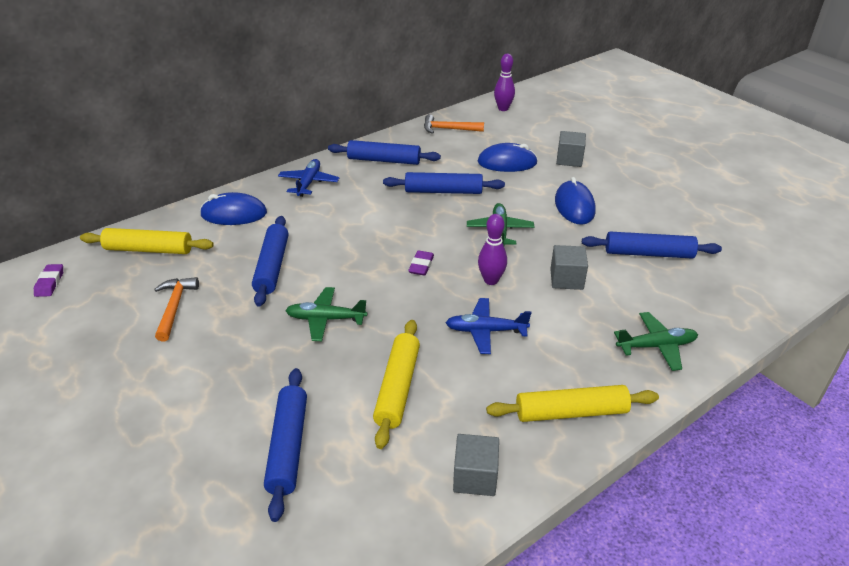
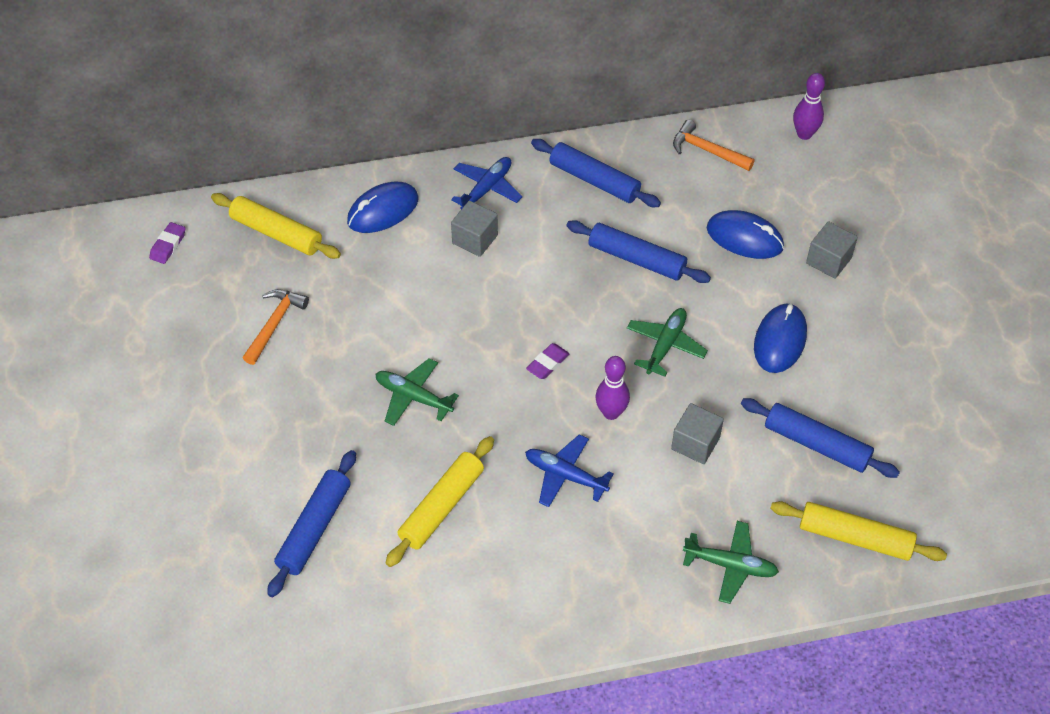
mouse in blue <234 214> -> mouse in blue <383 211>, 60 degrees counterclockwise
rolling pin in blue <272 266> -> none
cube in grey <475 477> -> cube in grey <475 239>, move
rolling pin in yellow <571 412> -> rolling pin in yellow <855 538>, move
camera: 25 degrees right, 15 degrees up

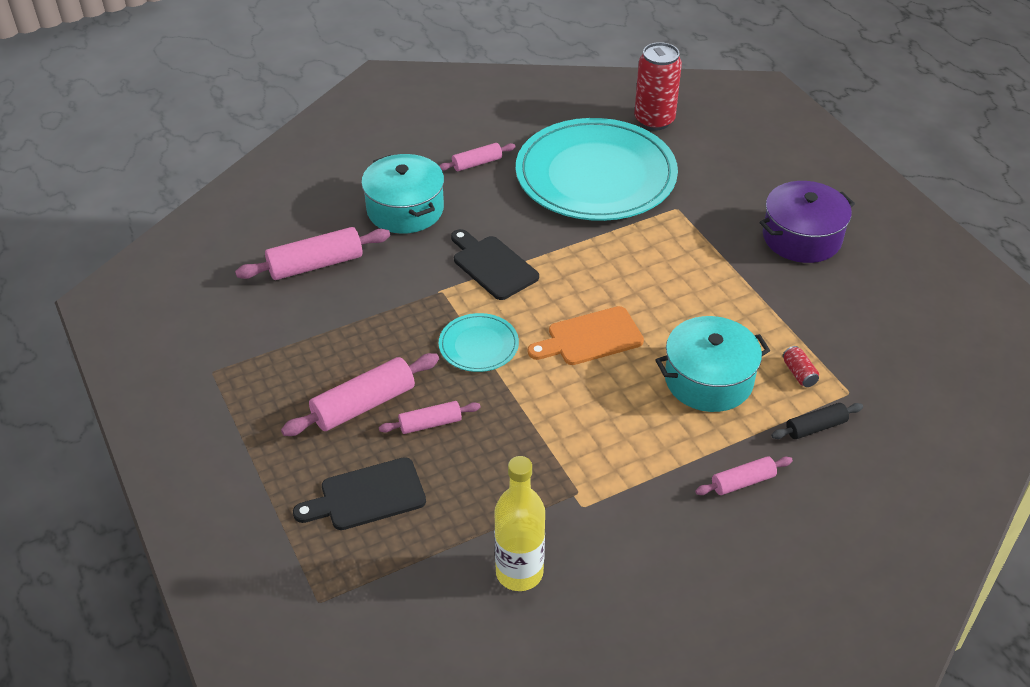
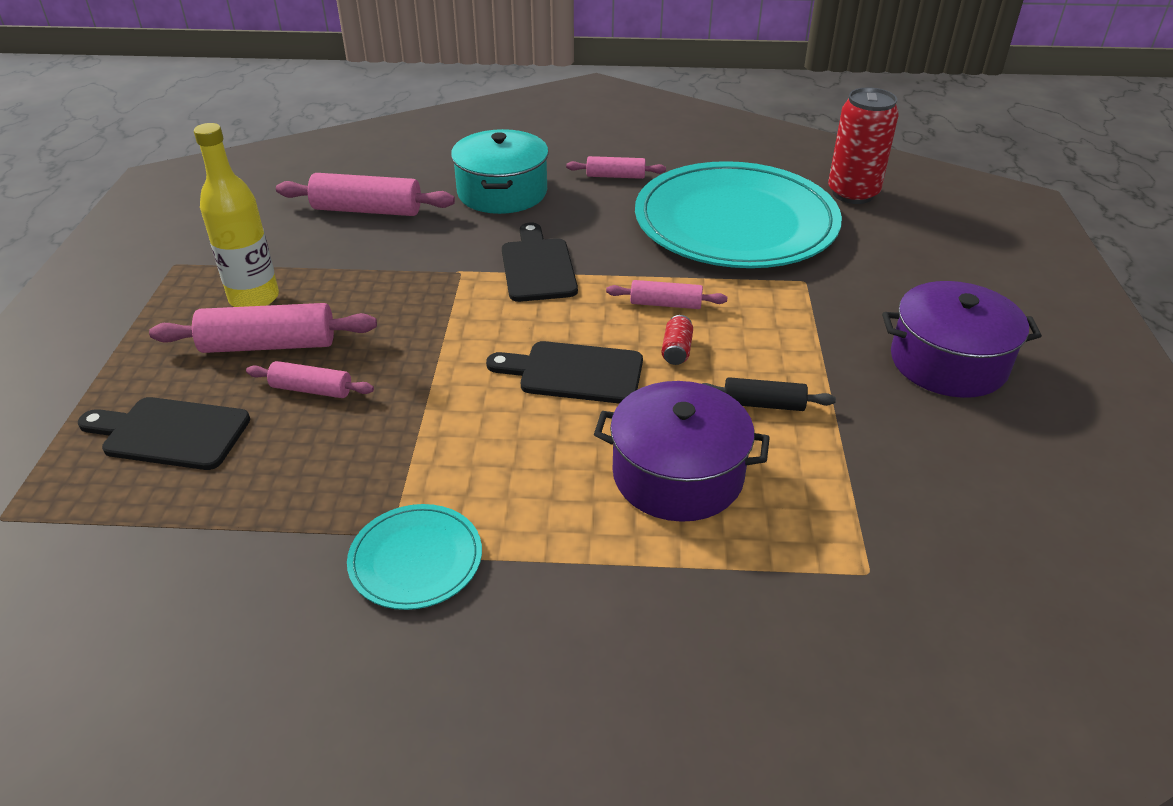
plate in turquoise <478 345> -> plate in turquoise <416 559>, move
bottle in yellow <519 573> -> bottle in yellow <254 298>, move
cutting board in orange <590 338> -> cutting board in black <574 373>
pot in turquoise <708 380> -> pot in purple <678 474>
rolling pin in pink <743 482> -> rolling pin in pink <665 304>, move
rolling pin in black <815 427> -> rolling pin in black <763 404>, move
can in red <799 373> -> can in red <676 350>, move
camera: 30 degrees right, 5 degrees down

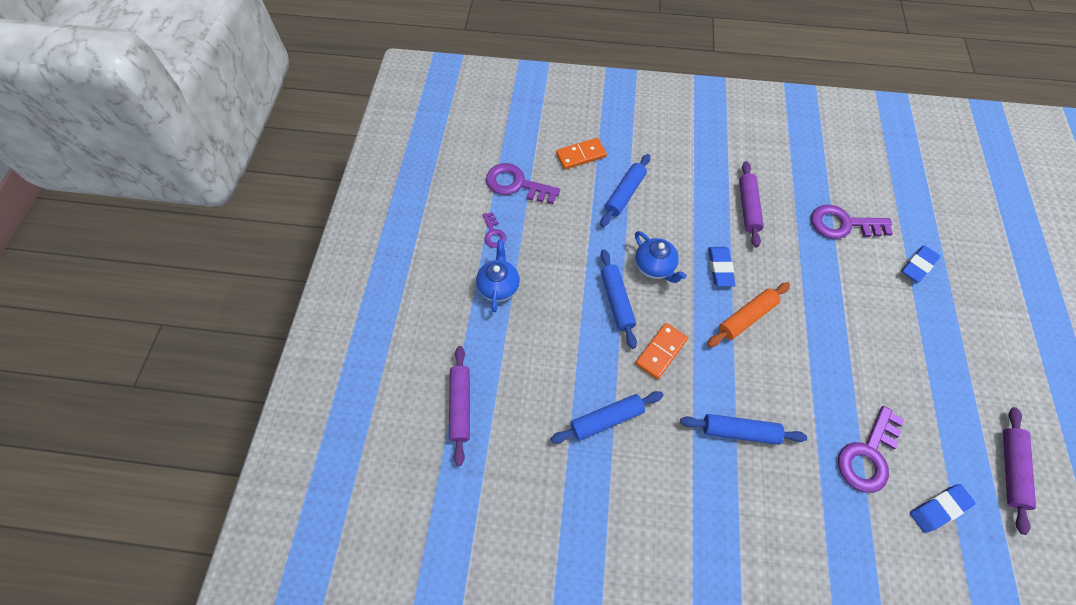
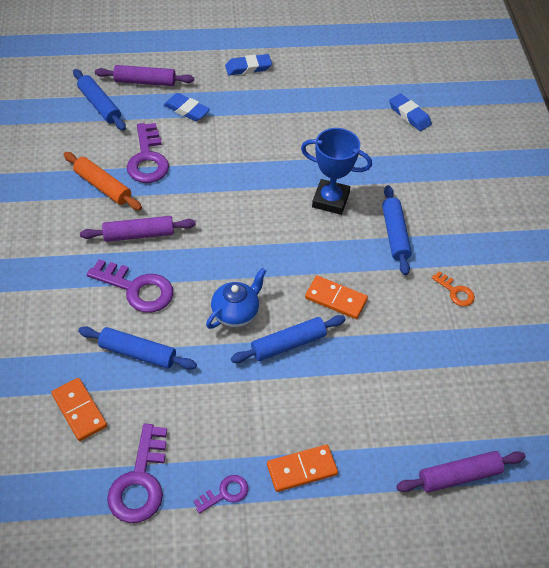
teapot in blue <499 287> -> domino in orange <301 469>
rolling pin in blue <606 419> -> rolling pin in blue <99 105>, move
rolling pin in orange <746 318> -> rolling pin in orange <103 186>, move
eraser in blue <720 268> -> eraser in blue <248 68>, move
key in purple <868 455> -> key in purple <137 289>, move
rolling pin in purple <1010 470> -> rolling pin in purple <145 82>, move
none -> trophy in blue <330 200>
none -> key in orange <455 292>
camera: 105 degrees left, 10 degrees down

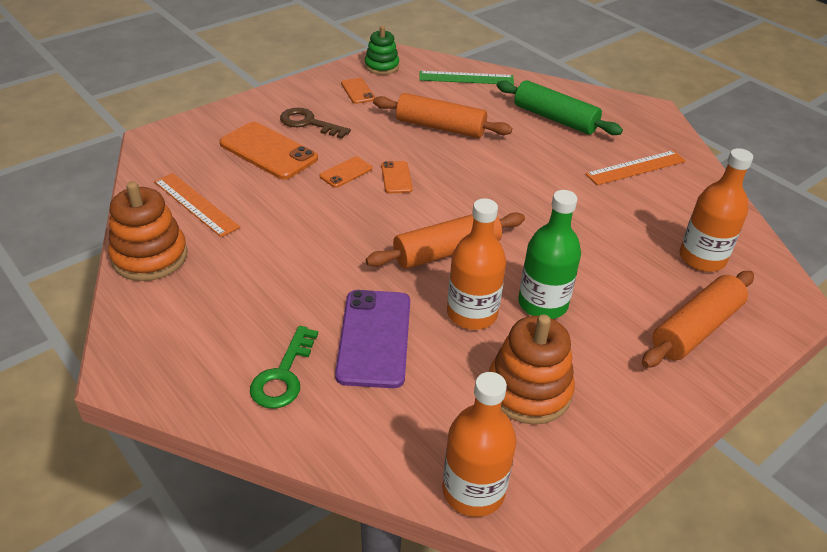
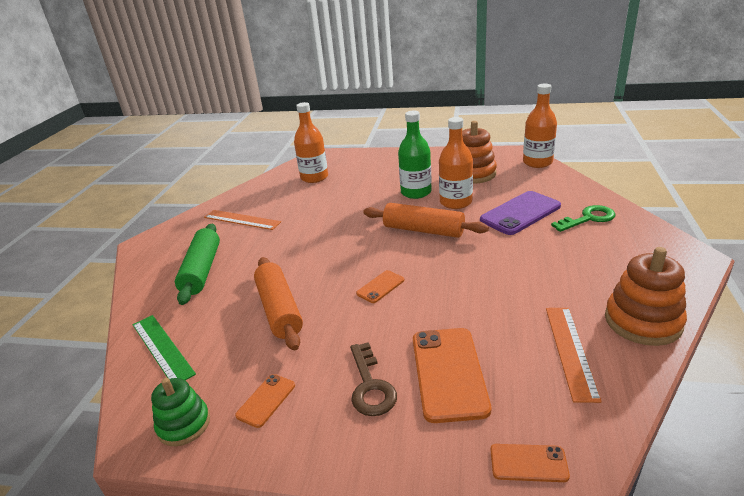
phone in orange <346 172> -> phone in orange <528 463>, move
rolling pin in orange <696 329> -> none
camera: 125 degrees left, 10 degrees down

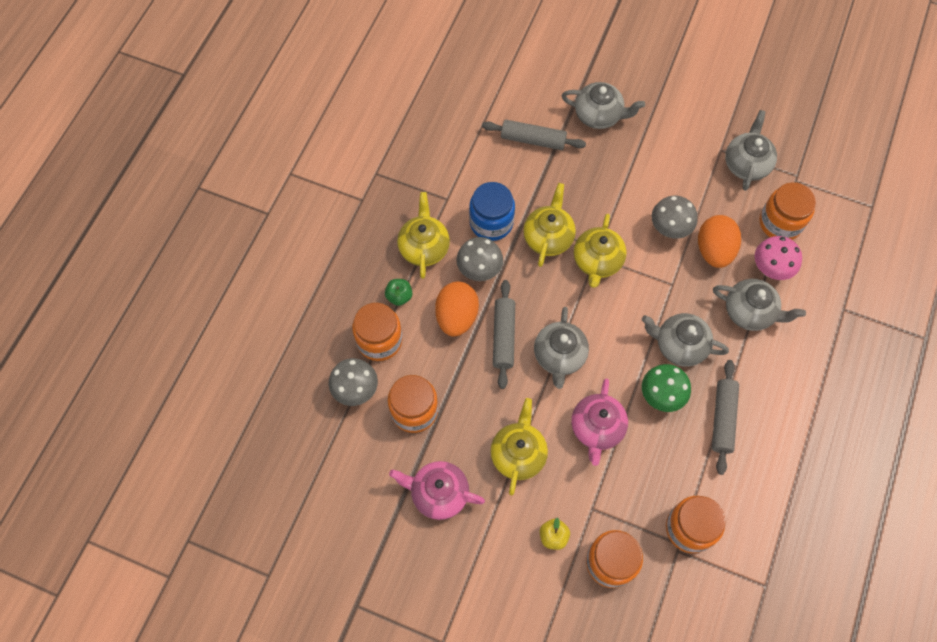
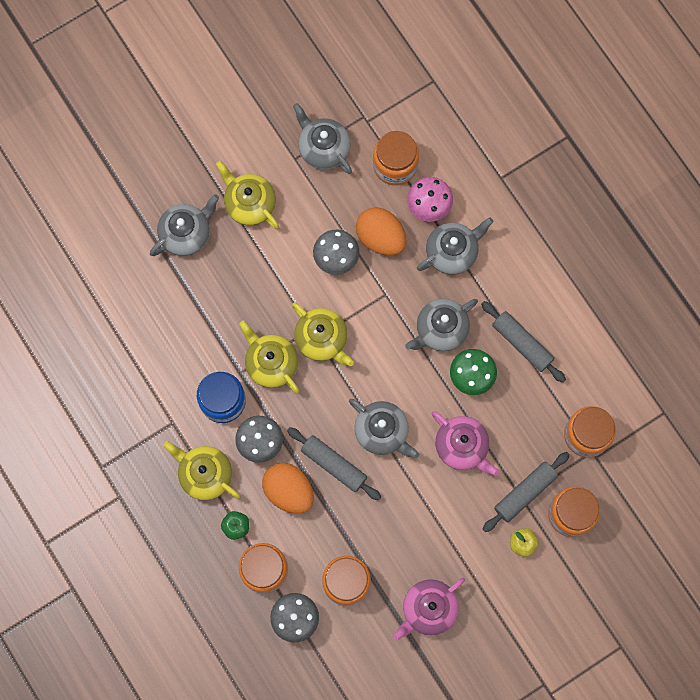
rolling pin in grey <533 140> -> rolling pin in grey <525 493>, move
teapot in yellow <518 454> -> teapot in yellow <249 203>, move
camera: 55 degrees left, 10 degrees up

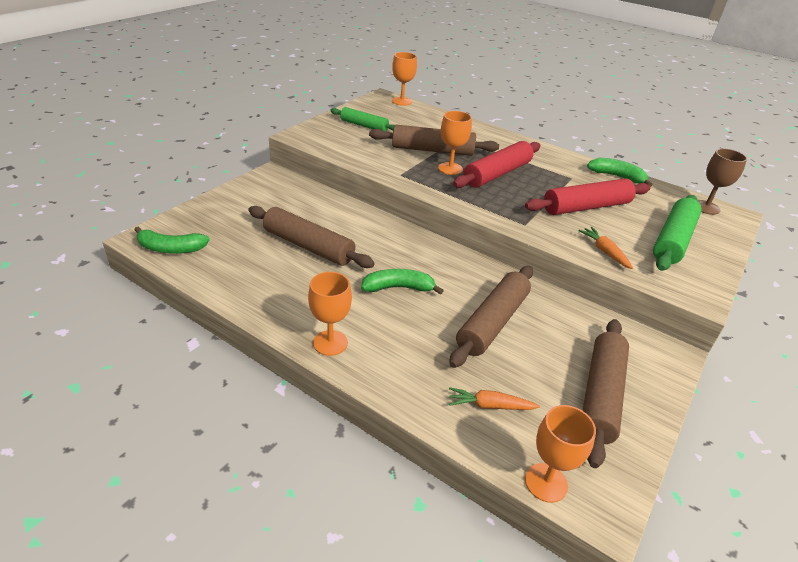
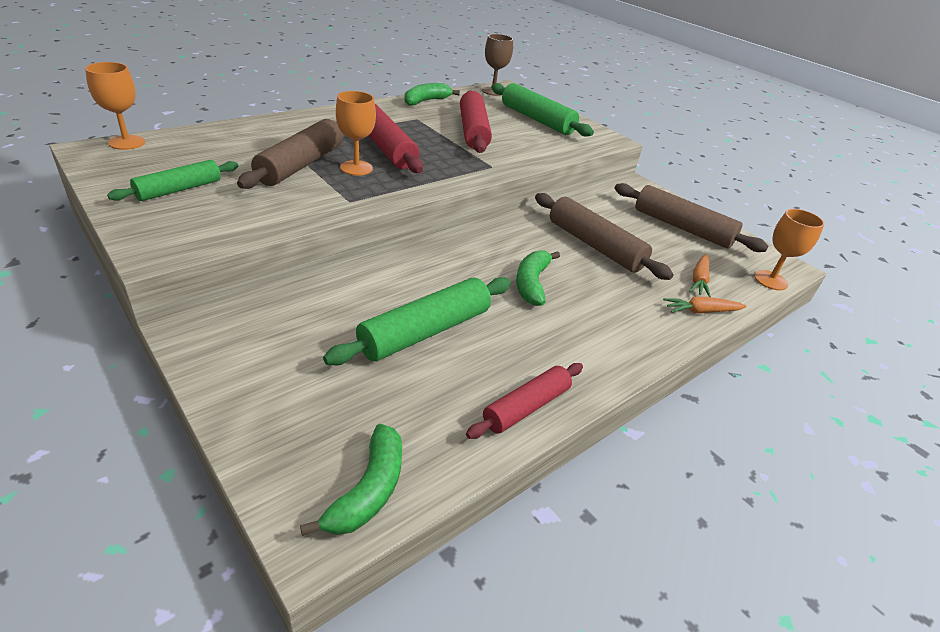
rolling pin in brown <308 246> -> rolling pin in green <425 331>
goblet in orange <330 343> -> none
carrot in orange <604 252> -> carrot in orange <701 311>, move
none -> rolling pin in red <526 407>
camera: 75 degrees left, 0 degrees up

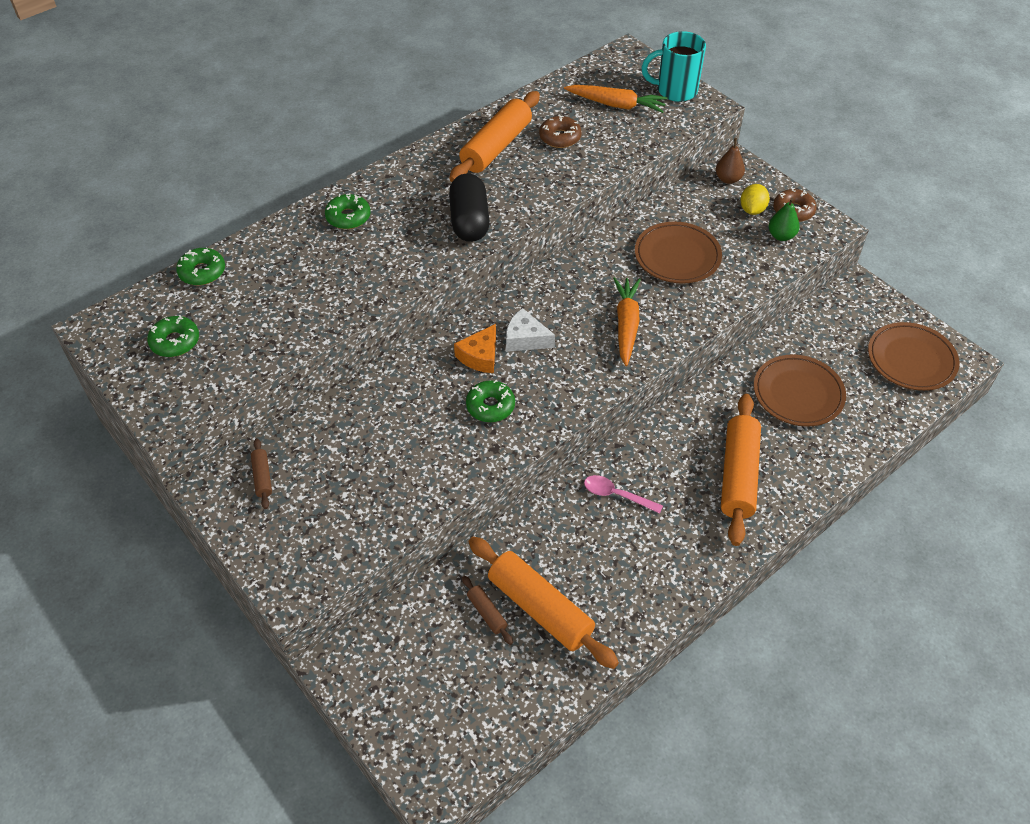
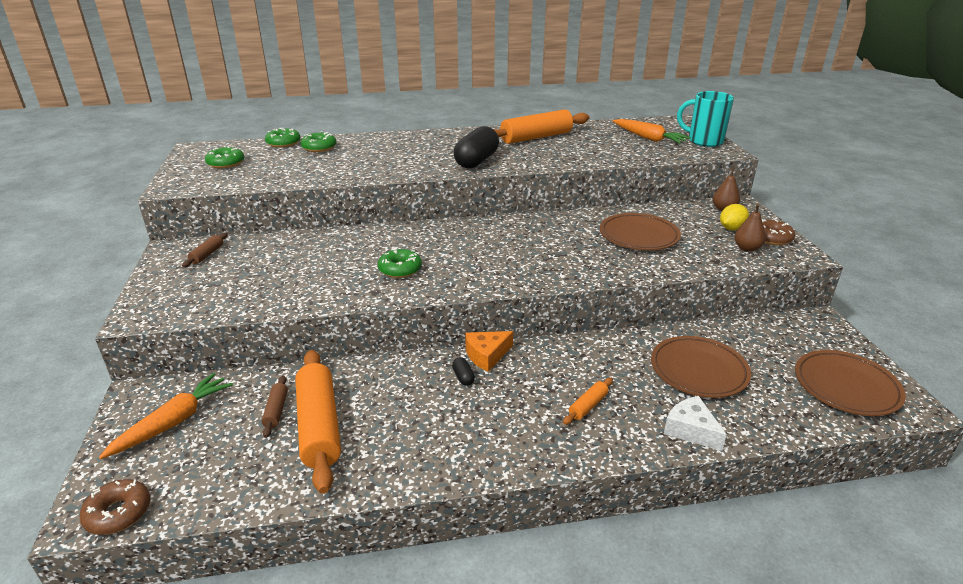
donut in green <348 217> -> donut in green <319 147>, move
cheese in orange <480 356> -> cheese in orange <486 355>, move
cheese in white <525 339> -> cheese in white <690 430>, move
donut in brown <560 137> -> donut in brown <118 513>, move
spoon in pink <616 495> -> capsule in black <463 377>
carrot in orange <626 324> -> carrot in orange <173 422>, move
rolling pin in orange <738 475> -> rolling pin in orange <588 406>, x0.45
pear in green <781 236> -> pear in brown <747 248>
camera: 30 degrees right, 20 degrees down

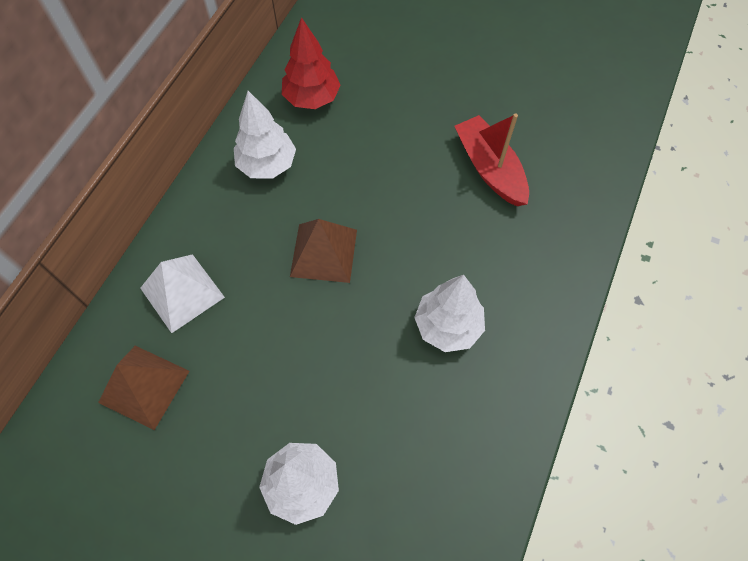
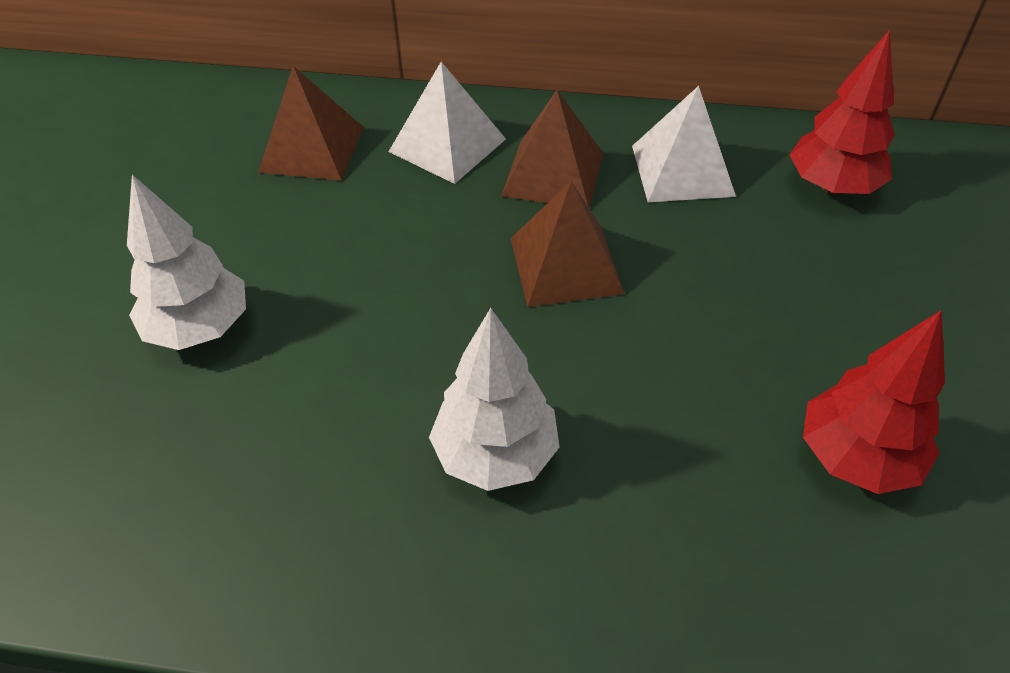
tree in white <267 165> -> pyramid in white <682 170>
boat in red <489 168> -> tree in red <856 457>
none -> pyramid in brown <553 174>
camera: 75 degrees right, 15 degrees down

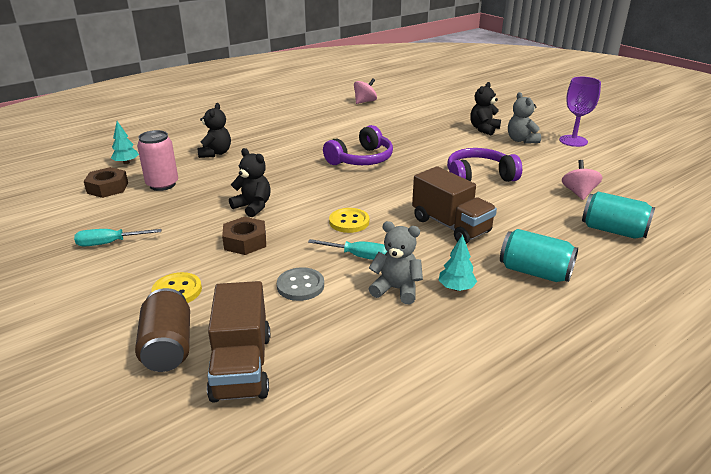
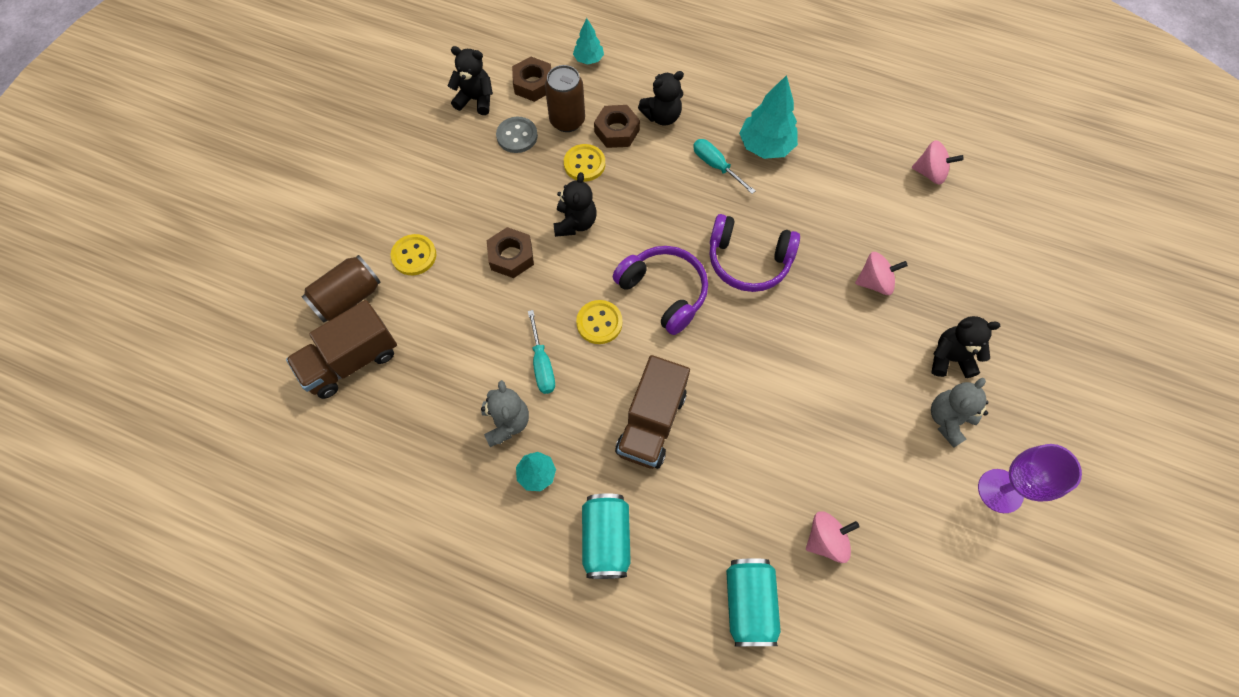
screwdriver in turquoise <109 243> -> screwdriver in turquoise <716 166>, move
can in pink <162 184> -> can in brown <567 121>
button in grey <300 286> -> button in grey <517 136>, move
headphones in purple <478 177> -> headphones in purple <664 292>, move
none -> teddy bear in black <476 100>
none -> button in yellow <584 164>
none -> nut in brown <616 131>
none -> tree in turquoise <765 146>
none -> spinning top in pink <874 282>
camera: 60 degrees right, 35 degrees up

